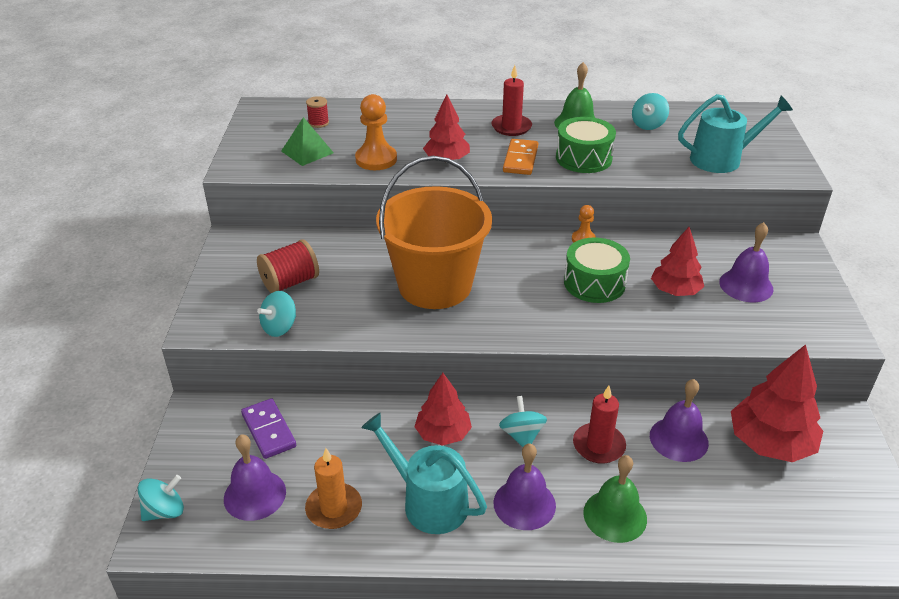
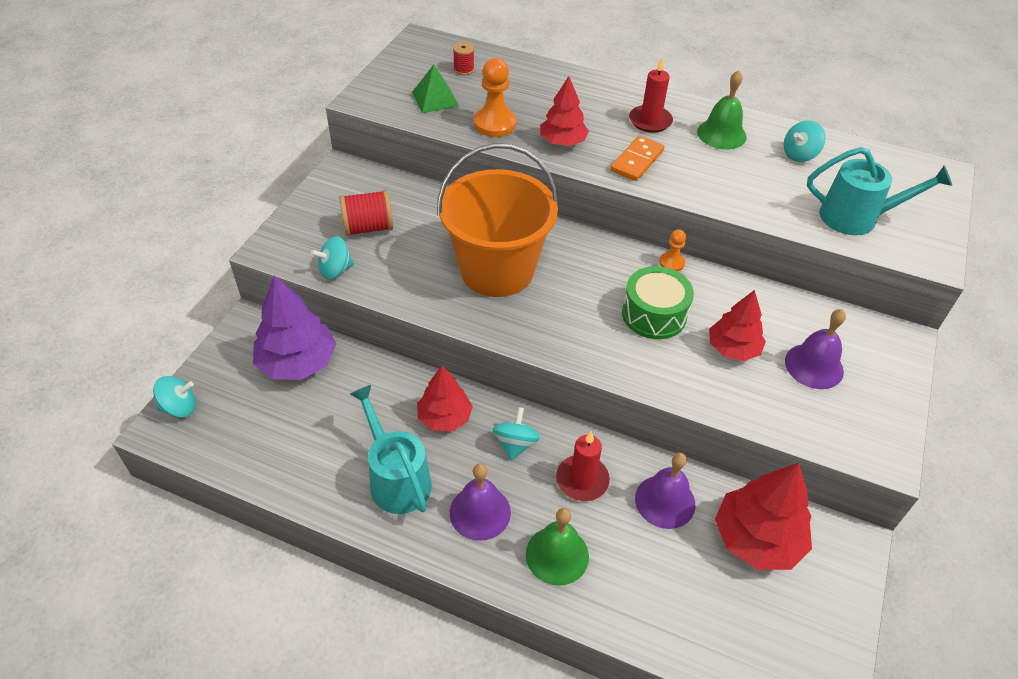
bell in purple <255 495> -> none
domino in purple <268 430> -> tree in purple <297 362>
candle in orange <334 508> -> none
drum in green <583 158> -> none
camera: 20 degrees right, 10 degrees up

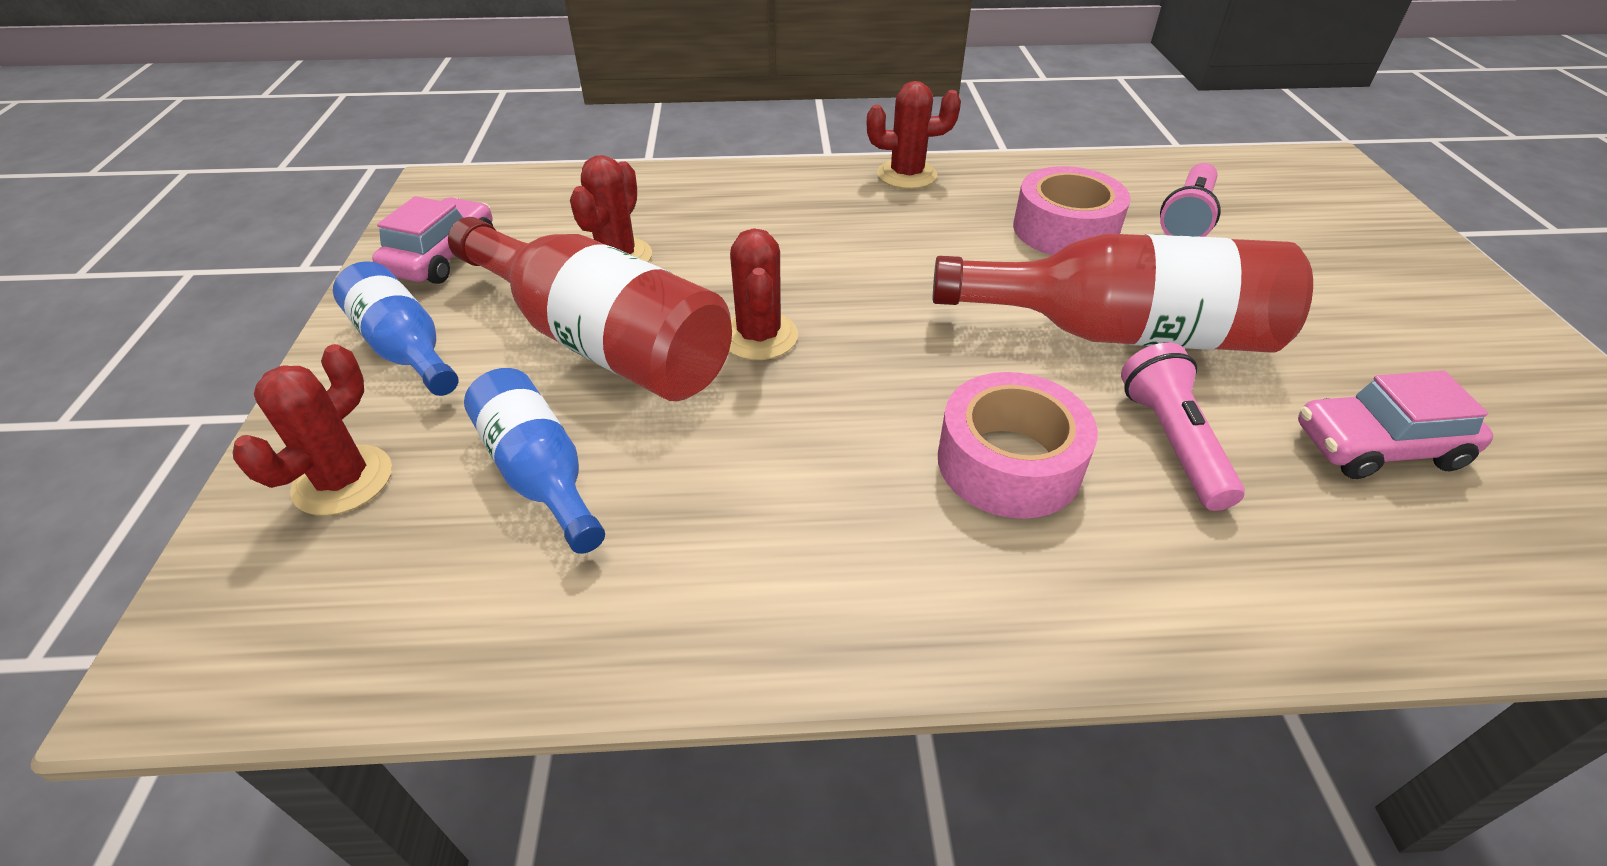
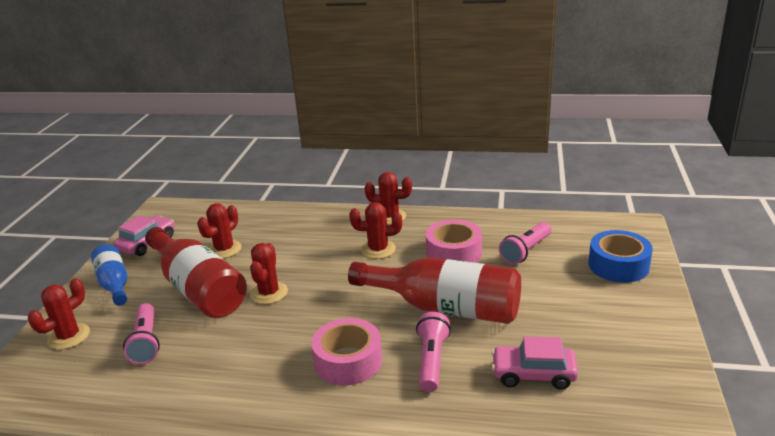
bottle in blue <540 473> -> flashlight in pink <146 342>
none -> cactus in red <378 249>
none -> tape in blue <618 265>
camera: 15 degrees right, 15 degrees down

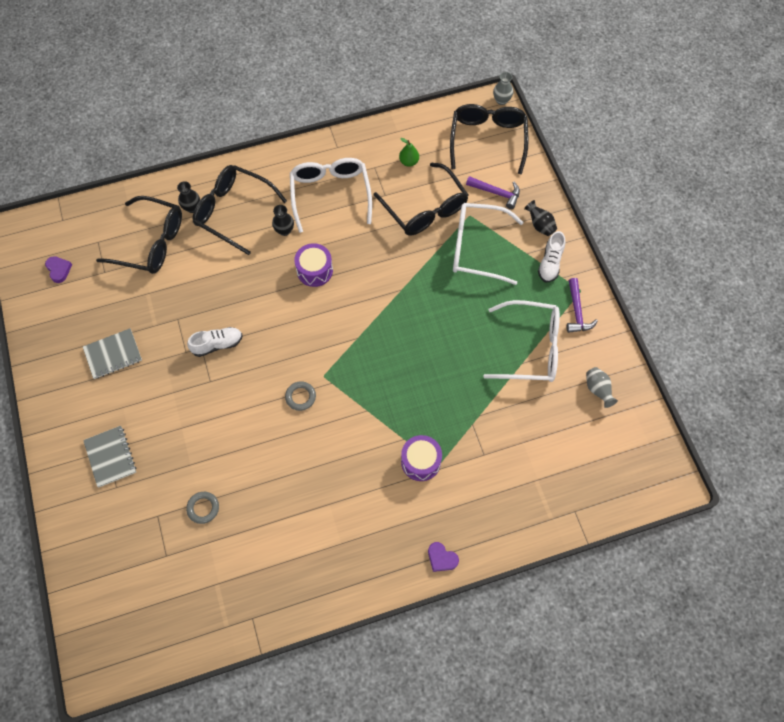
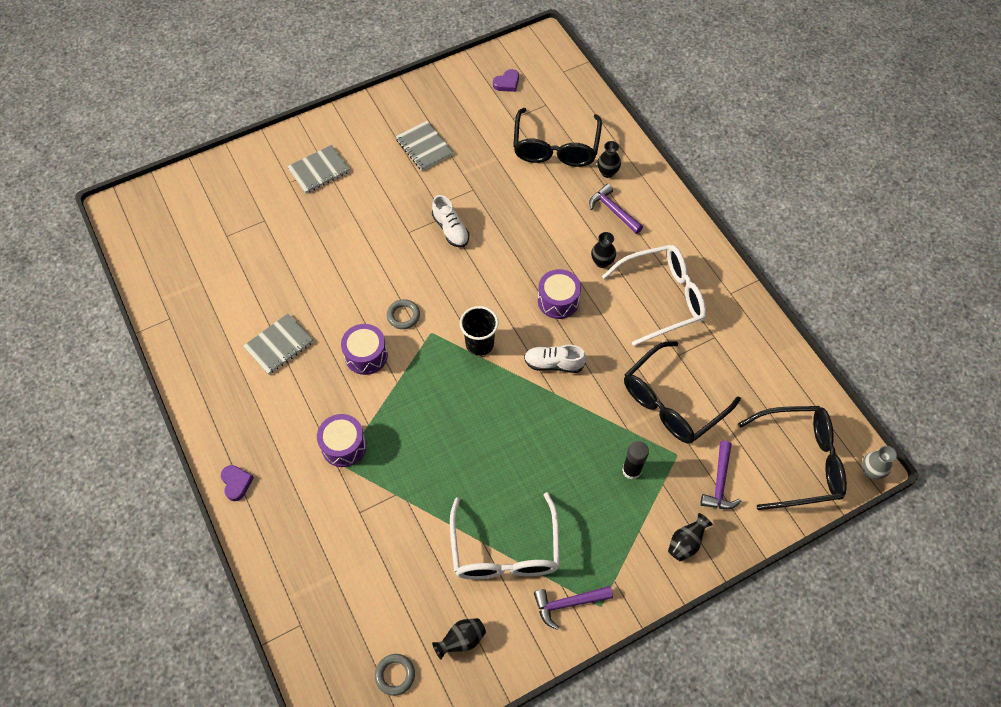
ring in grey <203 508> -> ring in grey <395 675>, move
glasses in black <234 211> -> hammer in purple <613 210>
pear in green <409 162> -> none
heart in purple <441 558> -> heart in purple <236 483>, 135 degrees clockwise
glasses in white <477 248> -> glue stick in black <631 470>
shoe in white <550 263> -> shoe in white <554 364>, move
vase in grey <597 390> -> vase in black <461 640>
none -> notebook in grey <279 345>
none -> drum in purple <366 355>
none -> cup in black <479 344>
camera: 80 degrees right, 5 degrees down

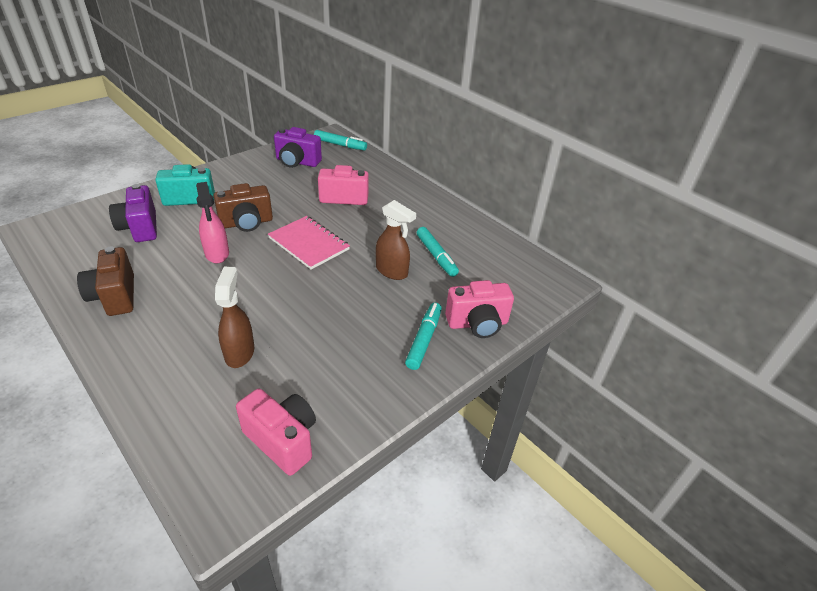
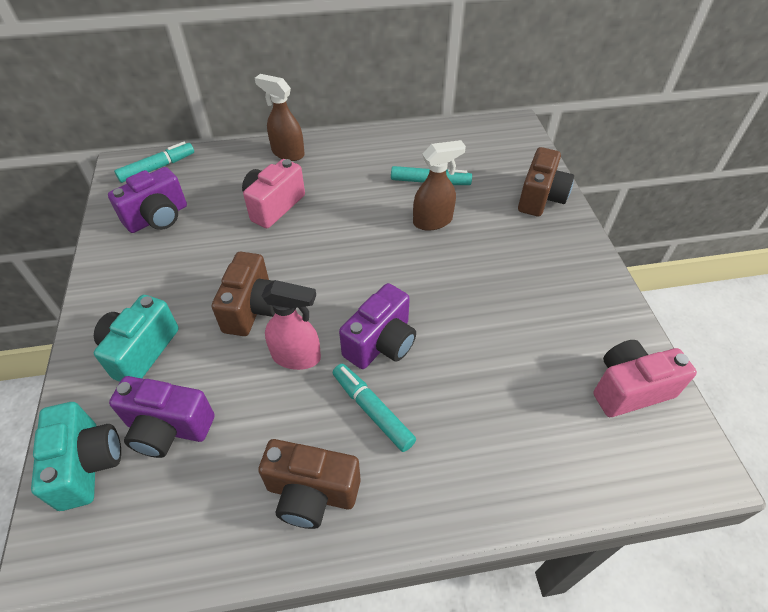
spray bottle in brown <240 352> -> spray bottle in brown <287 153>, move
notebook in pink <309 244> -> none
marker in turquoise <424 340> -> marker in turquoise <372 410>, move
camera in pink <477 323> -> camera in brown <540 198>
none -> camera in turquoise <88 464>
none -> camera in purple <381 343>
camera: 55 degrees left, 10 degrees up

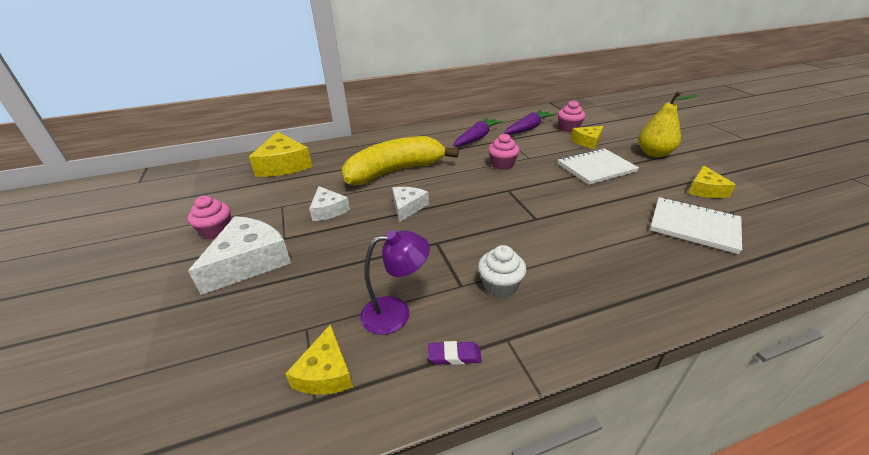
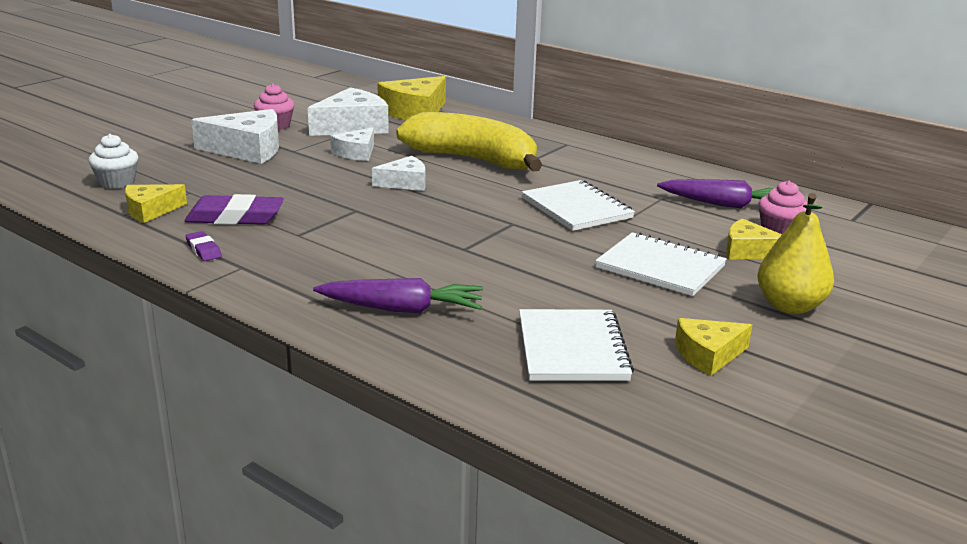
lamp in purple <396 313> -> eraser in purple <235 217>
carrot in purple <477 138> -> carrot in purple <402 309>, move
cupcake in white <500 285> -> cupcake in white <117 182>, move
cupcake in pink <502 164> -> notebook in white <577 208>
none -> cheese in white <352 126>
camera: 55 degrees right, 10 degrees down

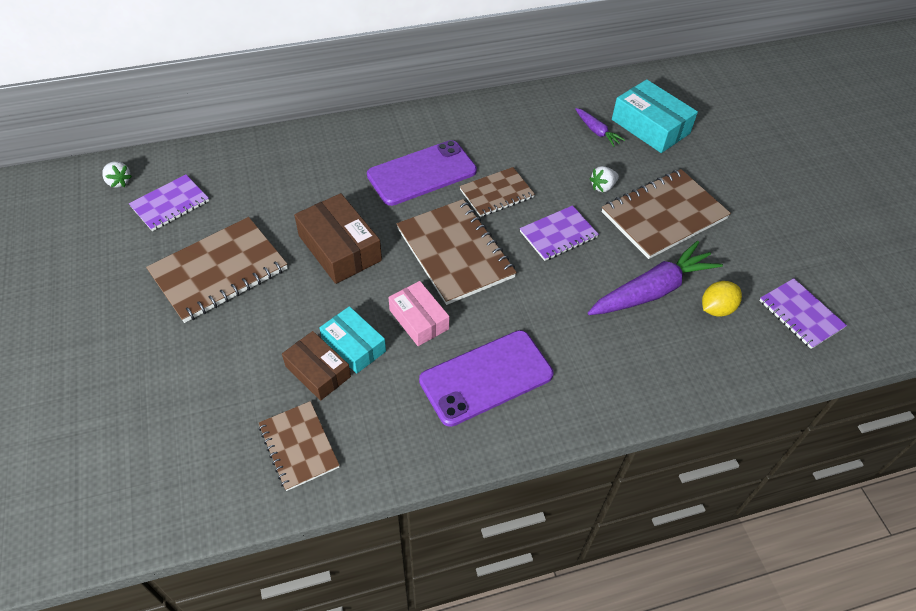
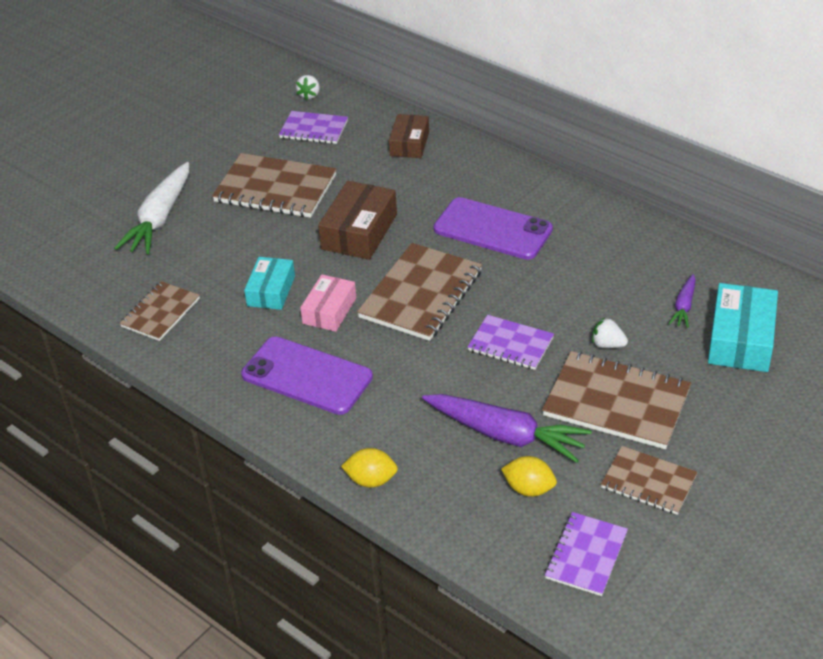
box in brown <318 371> -> box in brown <409 143>, move
notebook in brown <496 193> -> notebook in brown <648 482>, move
none -> carrot in white <160 218>
none -> lemon in yellow <371 480>
camera: 60 degrees right, 10 degrees down

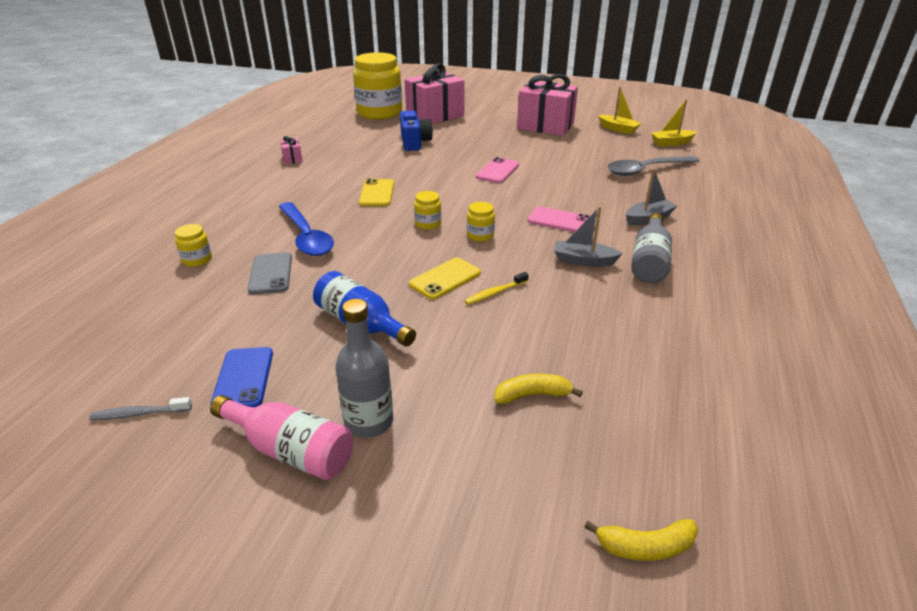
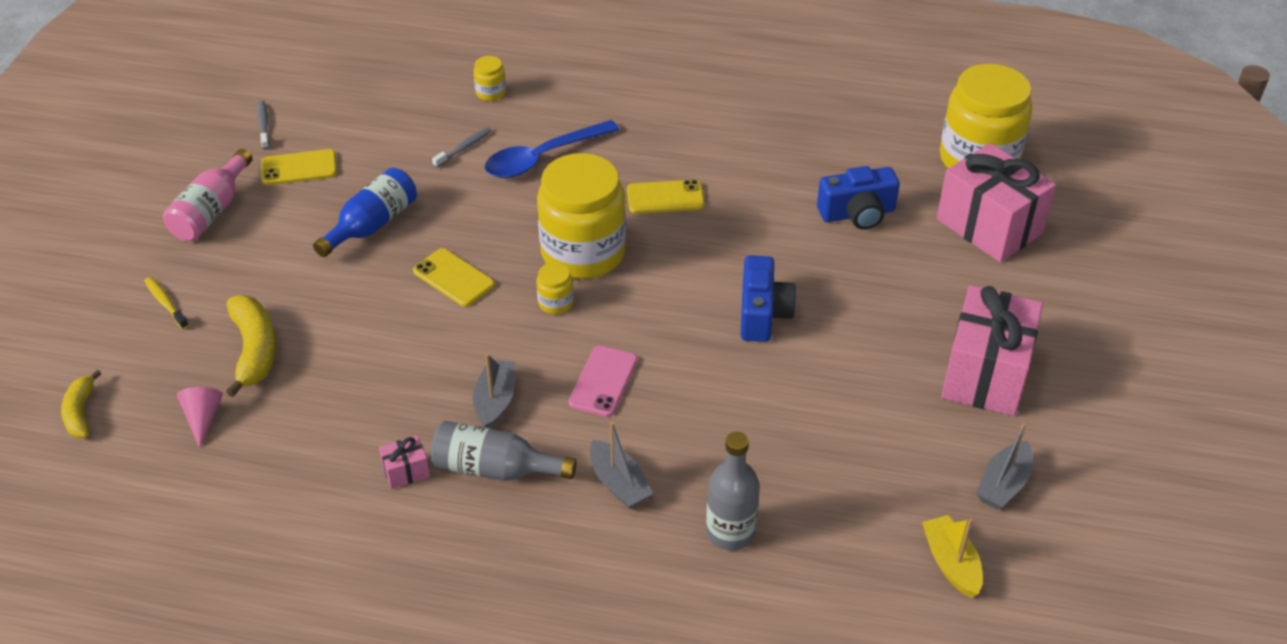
phone in blue <243 378> -> phone in yellow <299 168>
phone in grey <270 273> -> toothbrush in grey <464 148>
gift in pink <292 159> -> gift in pink <406 472>, move
bottle in grey <369 421> -> bottle in grey <730 532>, move
jar in yellow <428 224> -> jar in yellow <583 253>, x2.46
toothbrush in yellow <495 293> -> toothbrush in yellow <165 303>, move
phone in pink <497 171> -> camera in blue <762 314>
banana in yellow <532 395> -> banana in yellow <254 350>, x1.59
boat in yellow <618 129> -> boat in grey <1003 484>
spoon in grey <645 170> -> none
none -> cone in pink <203 418>
camera: 85 degrees right, 10 degrees up

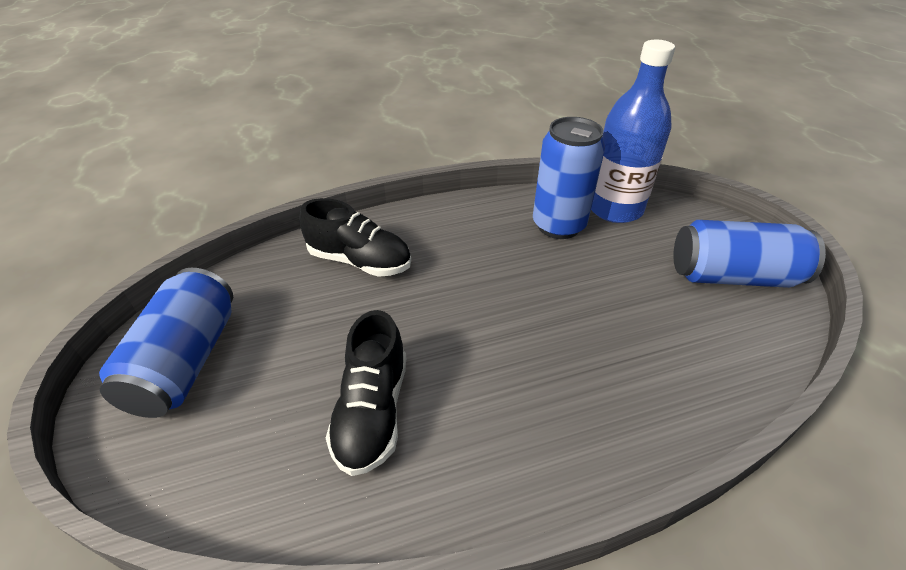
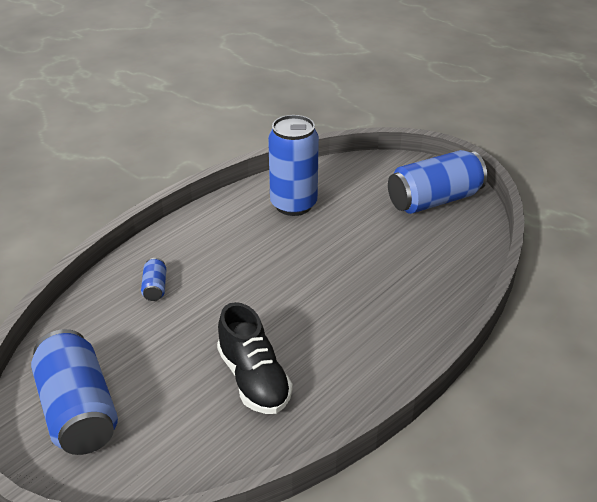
shoe in black <359 261> -> can in blue <155 287>
bottle in blue <615 209> -> none
camera: 30 degrees left, 5 degrees down

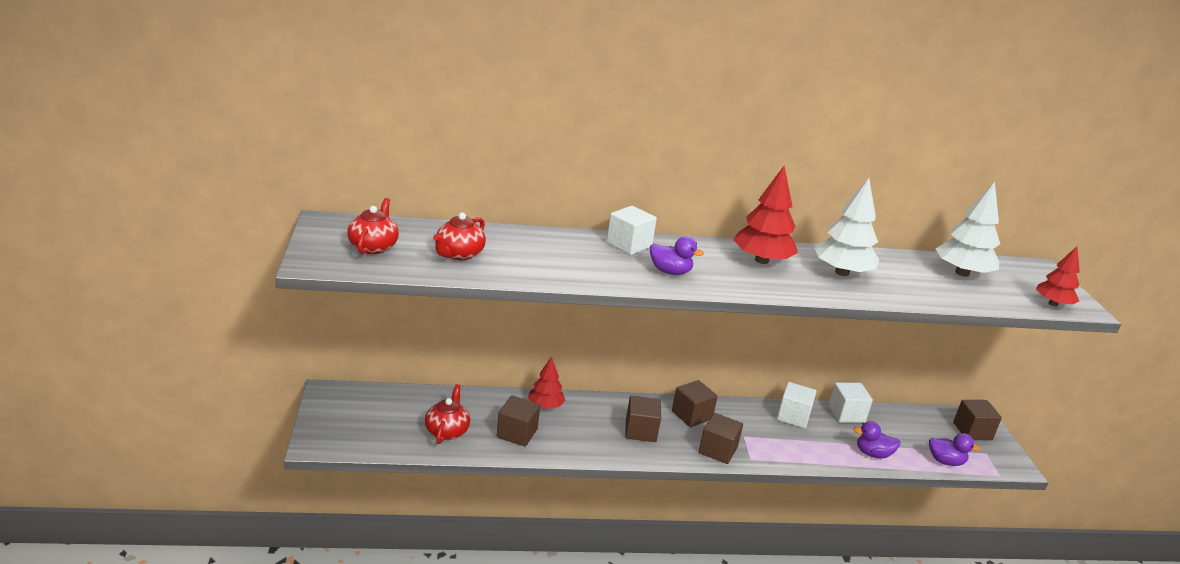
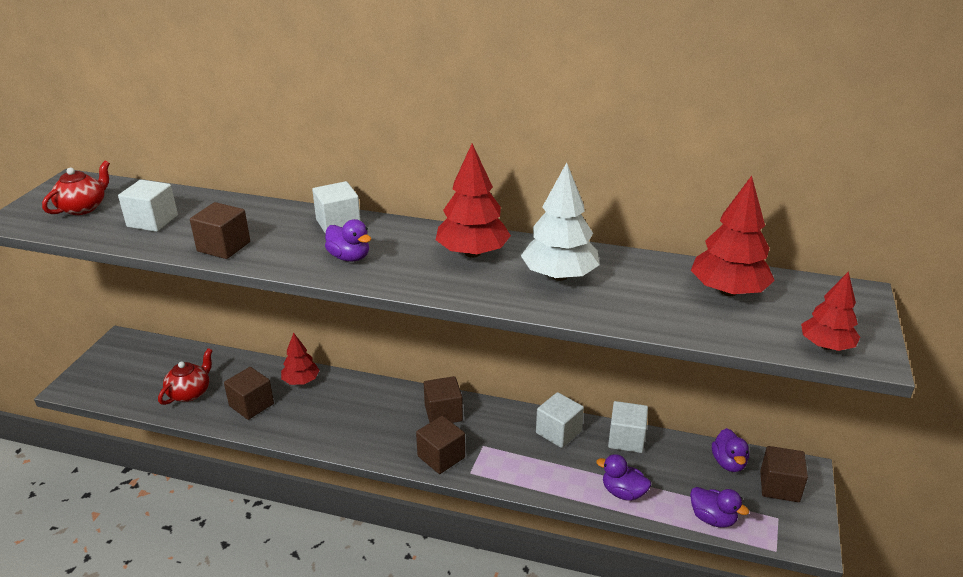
teapot in red <459 254> -> cube in white <152 221>
cube in brown <640 431> -> cube in brown <224 246>, move
tree in white <962 273> -> tree in red <728 291>
none -> duck in purple <728 463>
camera: 25 degrees right, 5 degrees up

